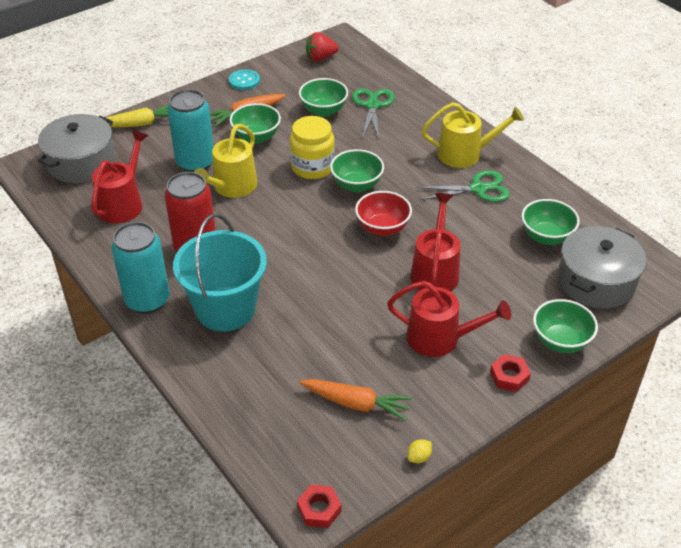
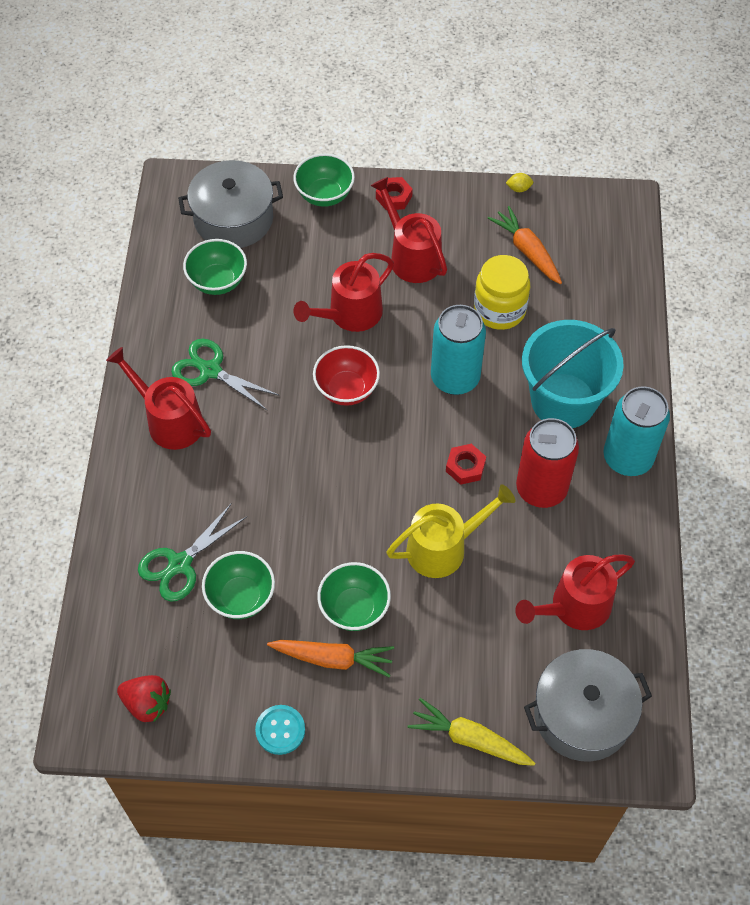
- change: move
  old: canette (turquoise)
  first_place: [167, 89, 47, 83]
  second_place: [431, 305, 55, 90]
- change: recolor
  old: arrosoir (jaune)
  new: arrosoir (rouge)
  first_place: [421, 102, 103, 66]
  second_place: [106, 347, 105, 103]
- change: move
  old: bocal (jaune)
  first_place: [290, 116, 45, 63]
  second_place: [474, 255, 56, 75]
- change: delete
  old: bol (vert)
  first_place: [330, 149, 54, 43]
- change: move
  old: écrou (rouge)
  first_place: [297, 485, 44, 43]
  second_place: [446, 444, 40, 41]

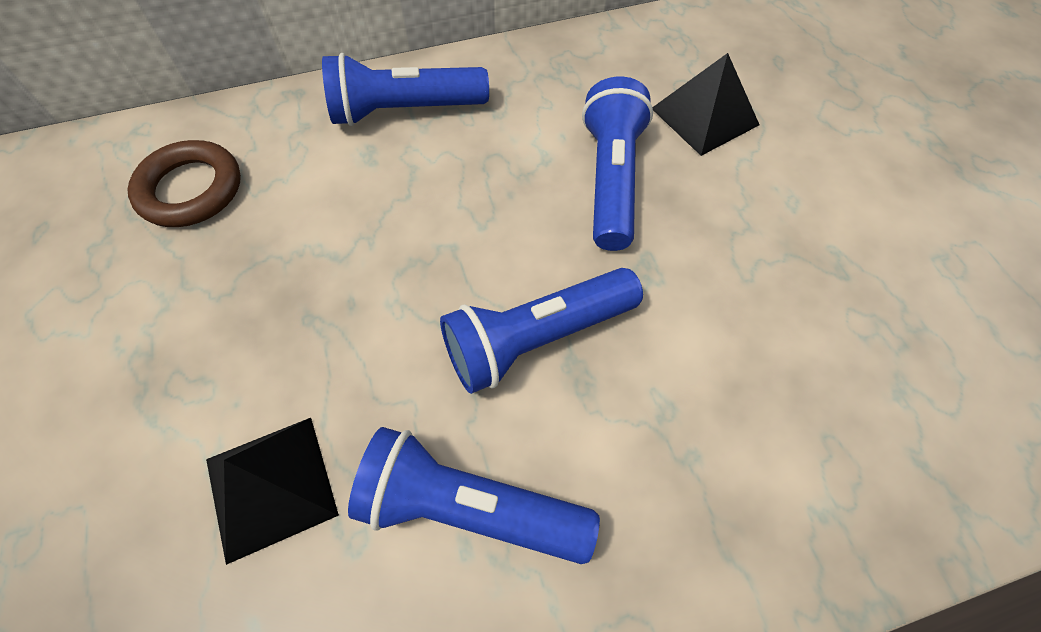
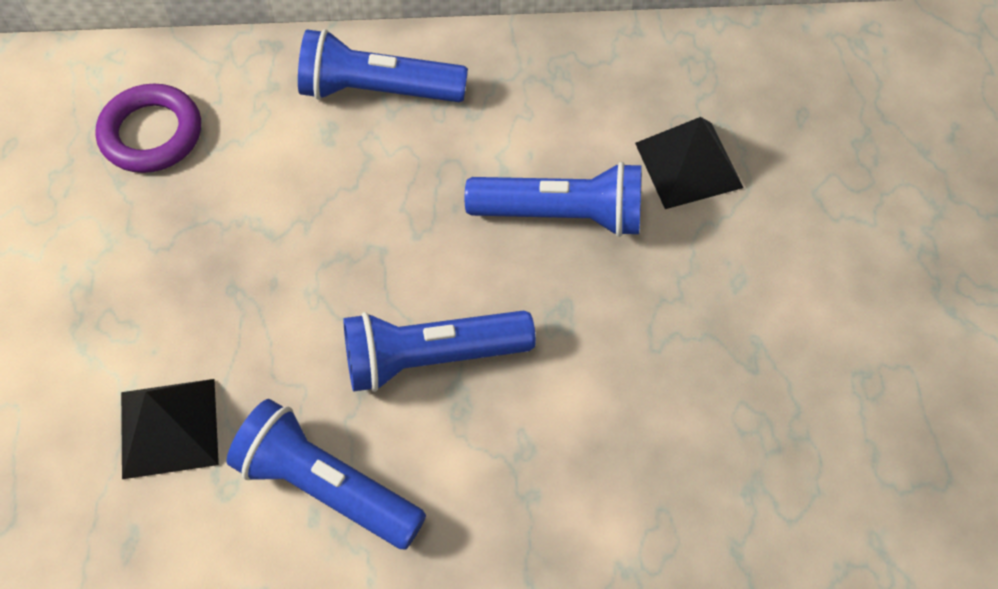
- change: rotate
  old: lampe de poche (bleu)
  first_place: [582, 76, 71, 175]
  second_place: [465, 162, 176, 75]
  degrees: 75
- change: recolor
  old: anneau (marron)
  new: anneau (violet)
  first_place: [128, 140, 113, 87]
  second_place: [95, 84, 106, 89]

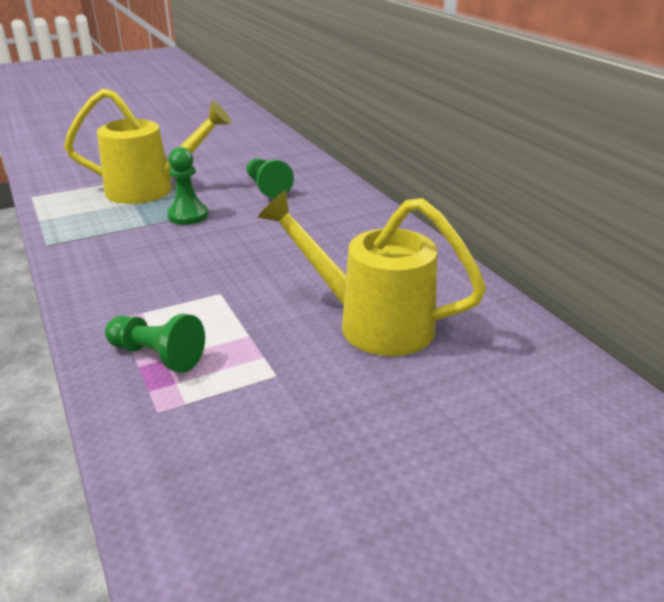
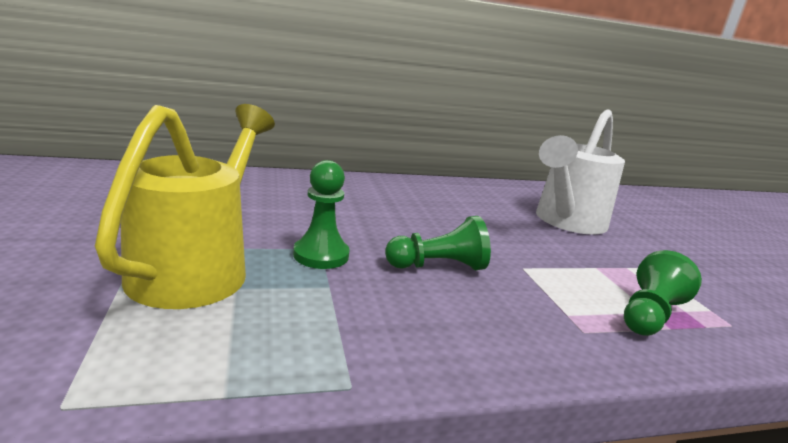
- change: move
  old: pion (vert)
  first_place: [247, 158, 47, 40]
  second_place: [385, 216, 106, 54]
- change: recolor
  old: arrosoir (jaune)
  new: arrosoir (blanc)
  first_place: [257, 190, 229, 166]
  second_place: [536, 109, 89, 126]

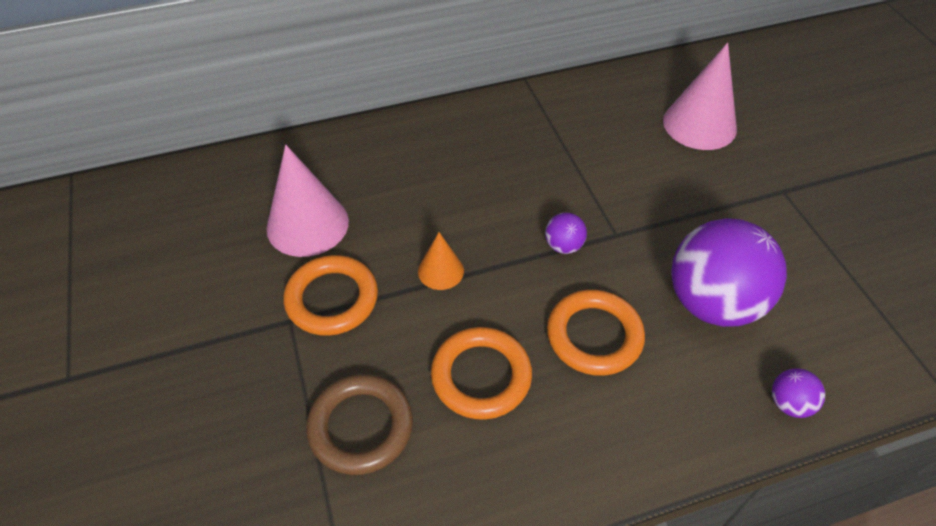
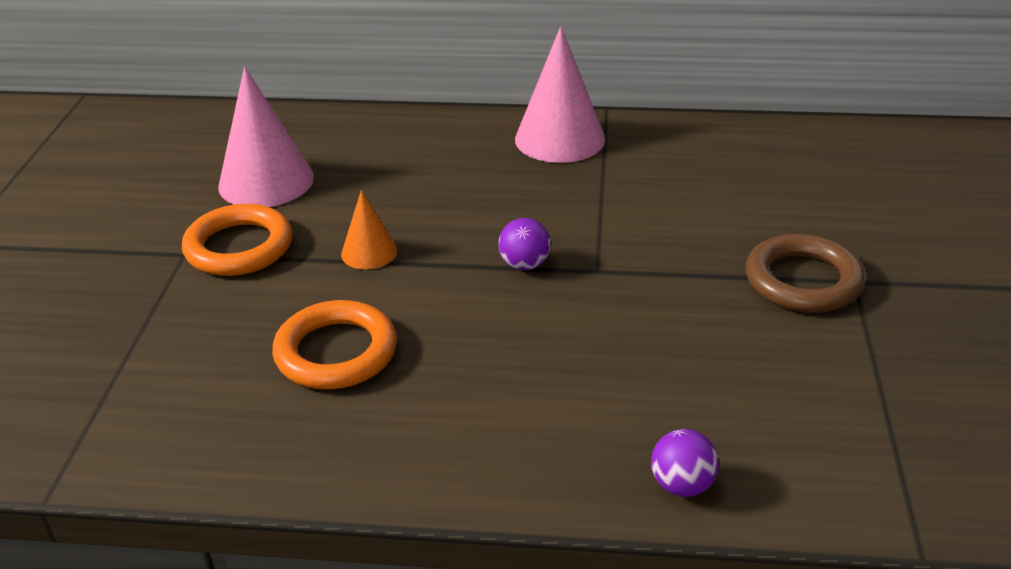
- change: move
  old: cône (rose)
  first_place: [663, 43, 74, 107]
  second_place: [515, 27, 90, 136]
- change: delete
  old: balle (violet)
  first_place: [671, 218, 116, 109]
- change: delete
  old: anneau (orange)
  first_place: [547, 290, 98, 86]
- change: move
  old: anneau (marron)
  first_place: [306, 374, 107, 101]
  second_place: [745, 234, 120, 79]

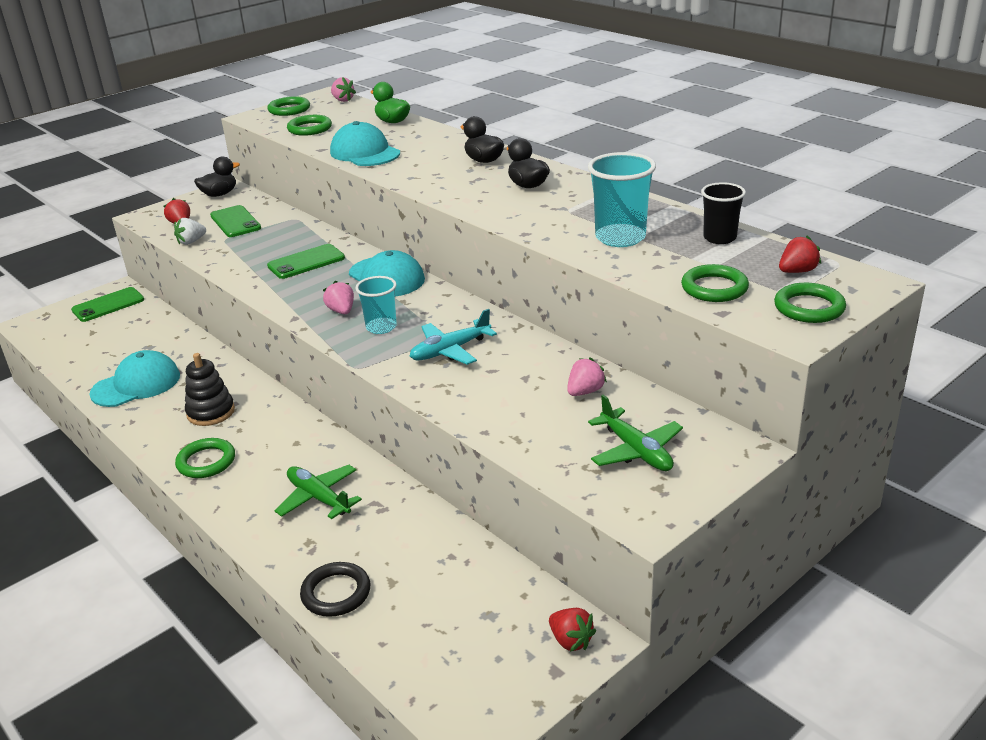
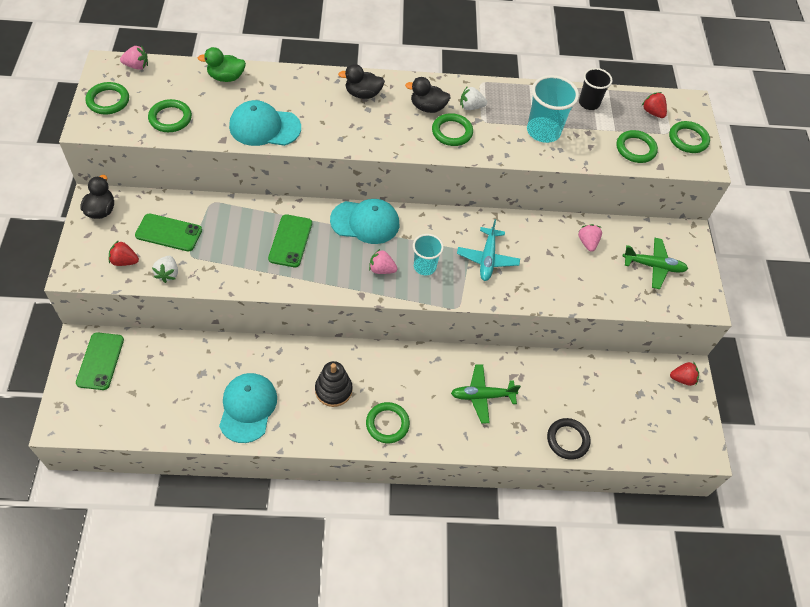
- change: rotate
  old: fraise (rouge)
  first_place: [779, 236, 42, 37]
  second_place: [642, 92, 25, 26]
  degrees: -45
- change: insert
  new: fraise (blanc)
  second_place: [460, 86, 27, 24]
- change: insert
  new: anneau (vert)
  second_place: [432, 113, 41, 33]

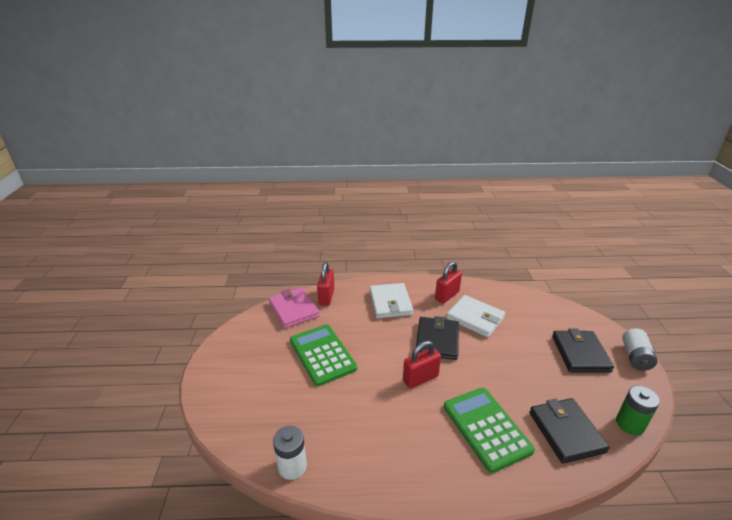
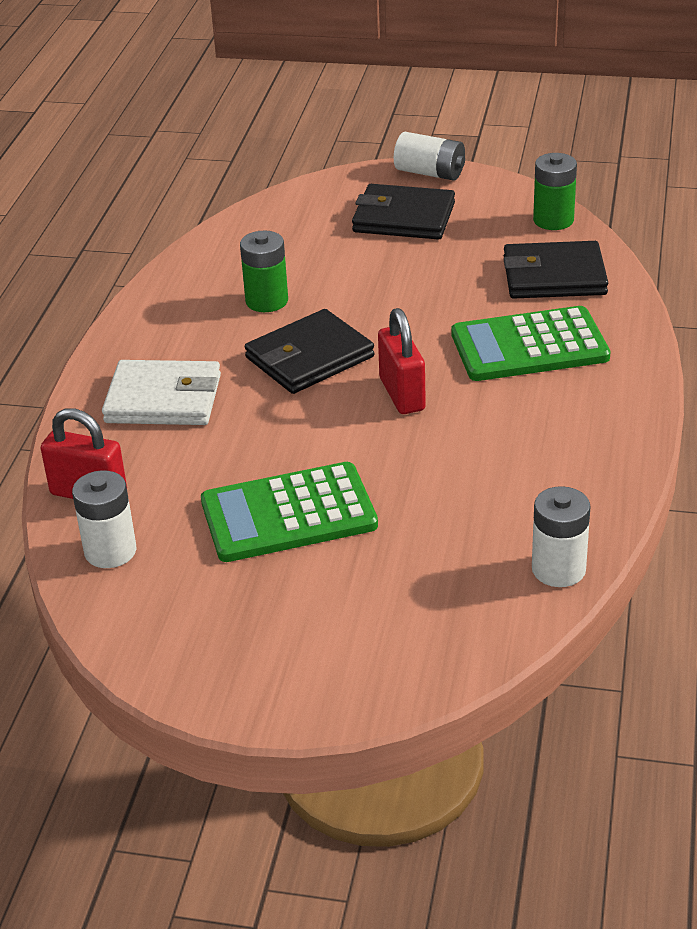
- change: delete
  old: cadenas (rouge)
  first_place: [435, 261, 27, 43]
- change: replace
  old: portefeuille (rose)
  new: pile (blanc)
  first_place: [269, 287, 51, 41]
  second_place: [72, 470, 65, 98]
- change: replace
  old: portefeuille (blanc)
  new: pile (vert)
  first_place: [446, 295, 59, 42]
  second_place: [240, 230, 48, 82]
- change: rotate
  old: portefeuille (noir)
  first_place: [416, 316, 43, 44]
  second_place: [245, 309, 129, 85]
  degrees: -60

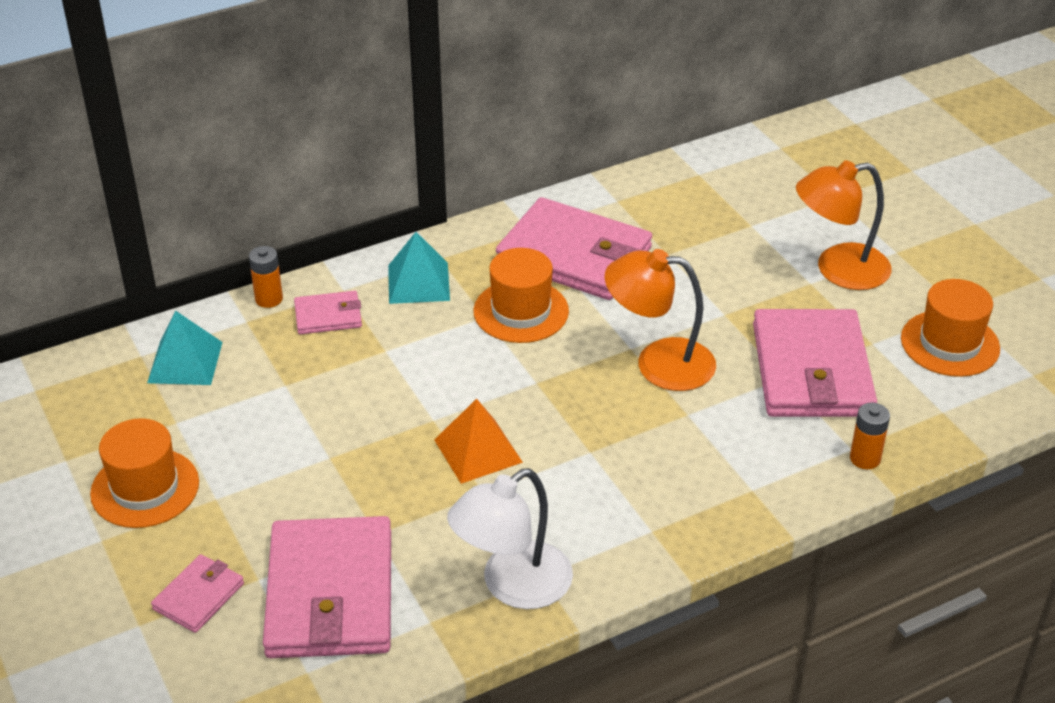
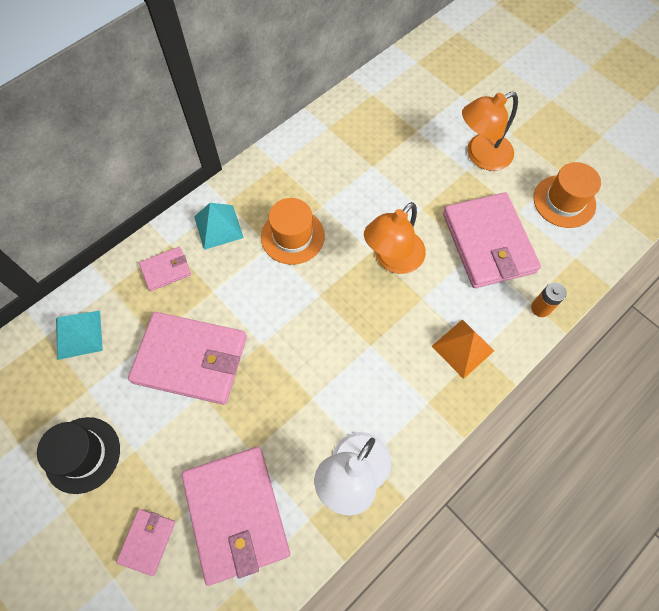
- change: move
  old: portefeuille (rose)
  first_place: [496, 197, 156, 103]
  second_place: [128, 312, 119, 93]
- change: delete
  old: pile (orange)
  first_place: [249, 246, 34, 62]
- change: rotate
  old: lampe (orange)
  first_place: [605, 249, 111, 142]
  second_place: [364, 202, 62, 72]
  degrees: -45
- change: move
  old: pyramide (orange)
  first_place: [434, 399, 89, 85]
  second_place: [432, 319, 62, 60]
- change: recolor
  old: chapeau (orange)
  new: chapeau (noir)
  first_place: [90, 418, 109, 110]
  second_place: [37, 417, 83, 77]

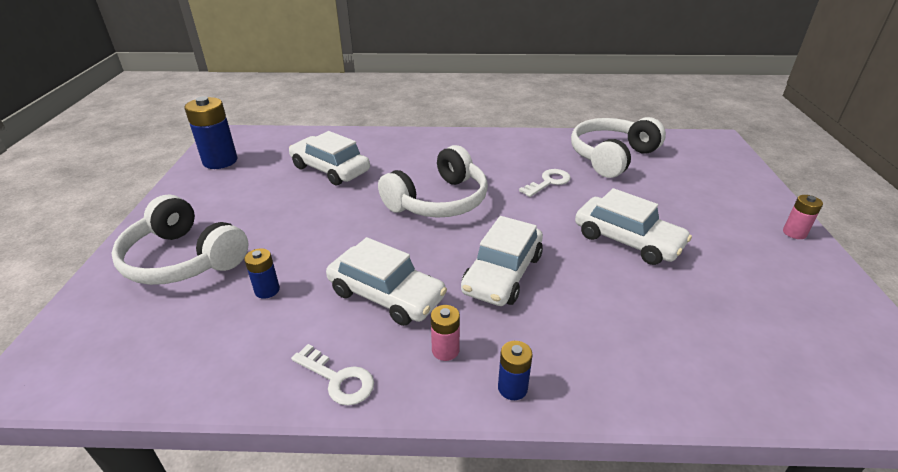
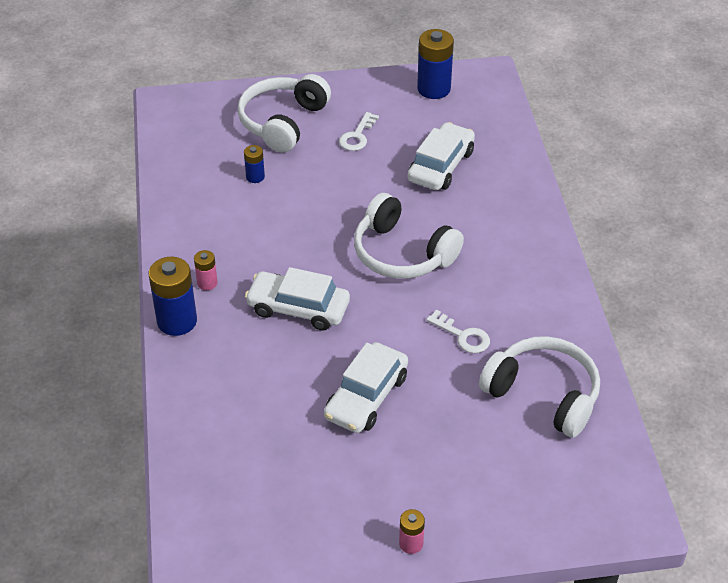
- change: delete
  old: voiture (blanc)
  first_place: [326, 237, 121, 89]
- change: resize
  old: pile (bleu)
  first_place: [498, 341, 35, 59]
  second_place: [149, 257, 48, 79]
  factor: 1.91
- change: move
  old: clé (blanc)
  first_place: [291, 344, 83, 61]
  second_place: [339, 112, 40, 39]

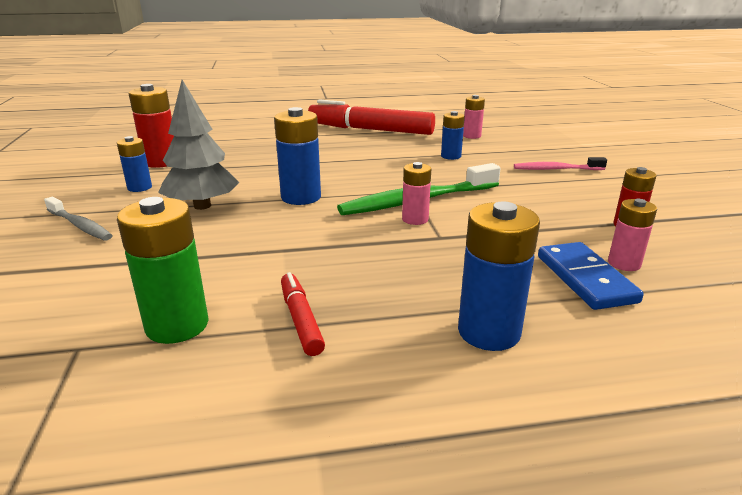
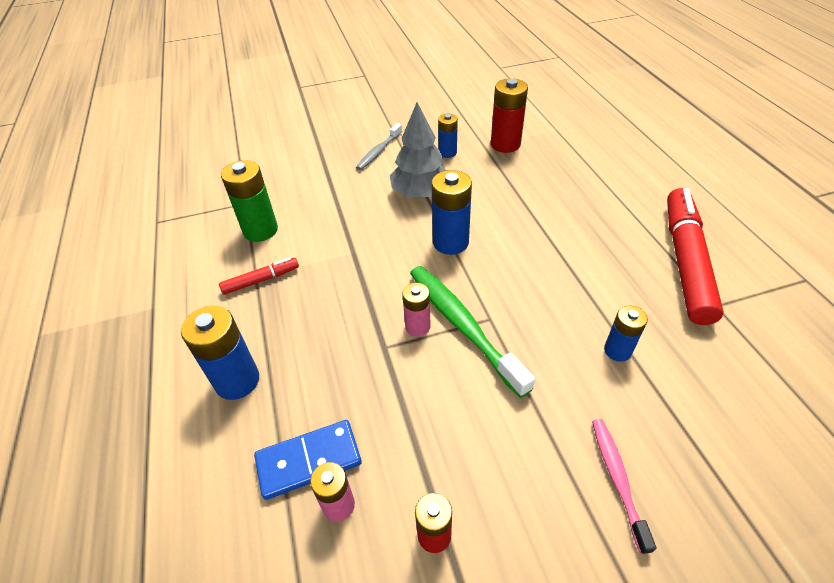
- change: delete
  old: pile (rose)
  first_place: [463, 95, 22, 44]

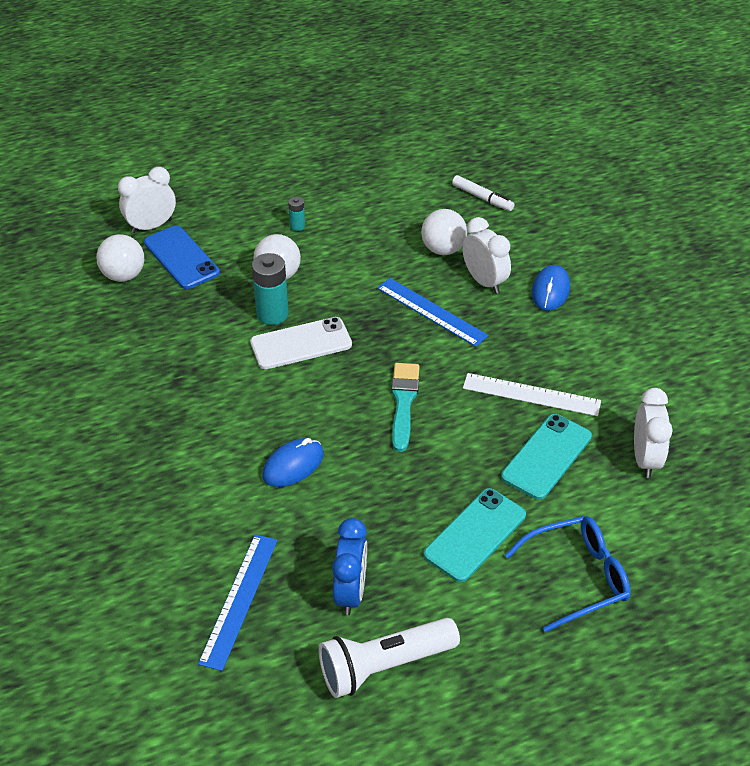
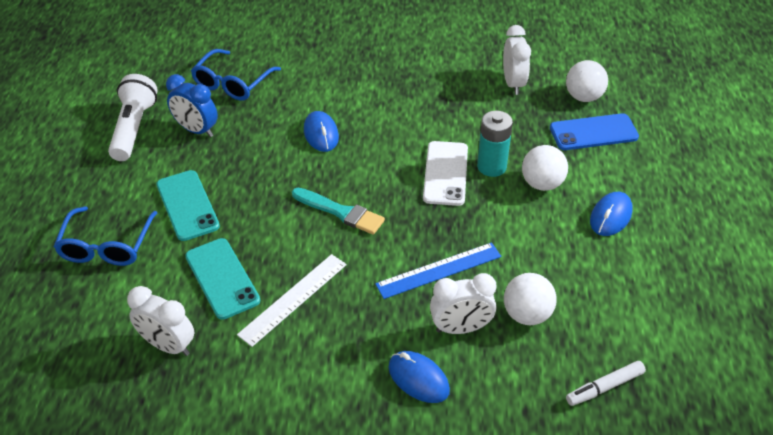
- change: move
  old: réveil (blanc)
  first_place: [118, 167, 58, 66]
  second_place: [503, 25, 28, 70]
- change: replace
  old: pile (turquoise)
  new: souris (bleu)
  first_place: [288, 197, 17, 34]
  second_place: [590, 192, 43, 44]
- change: replace
  old: règle (bleu)
  new: lunettes (bleu)
  first_place: [198, 534, 79, 137]
  second_place: [191, 49, 90, 52]

